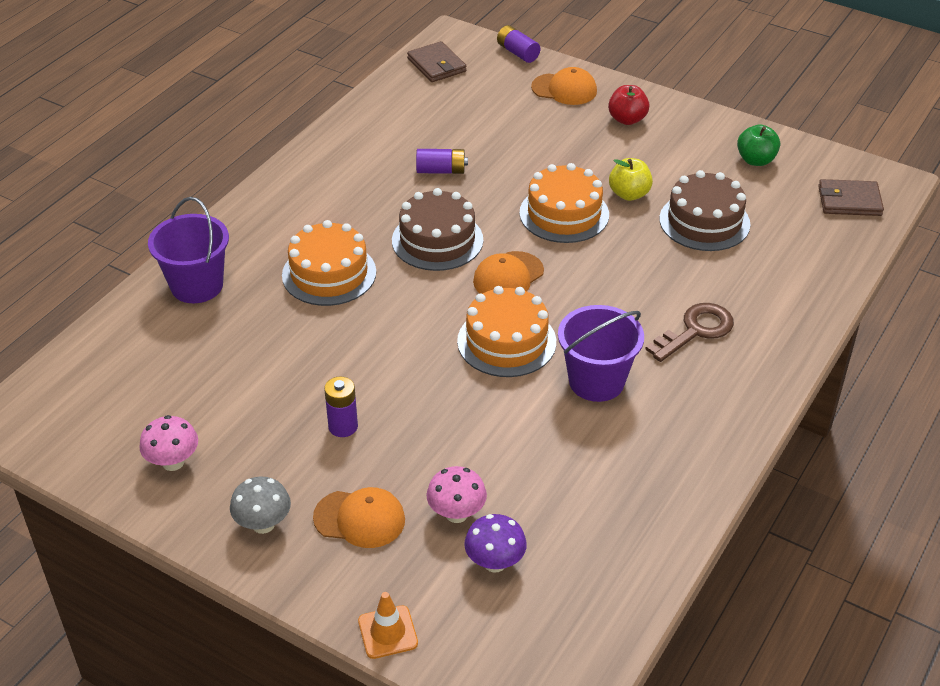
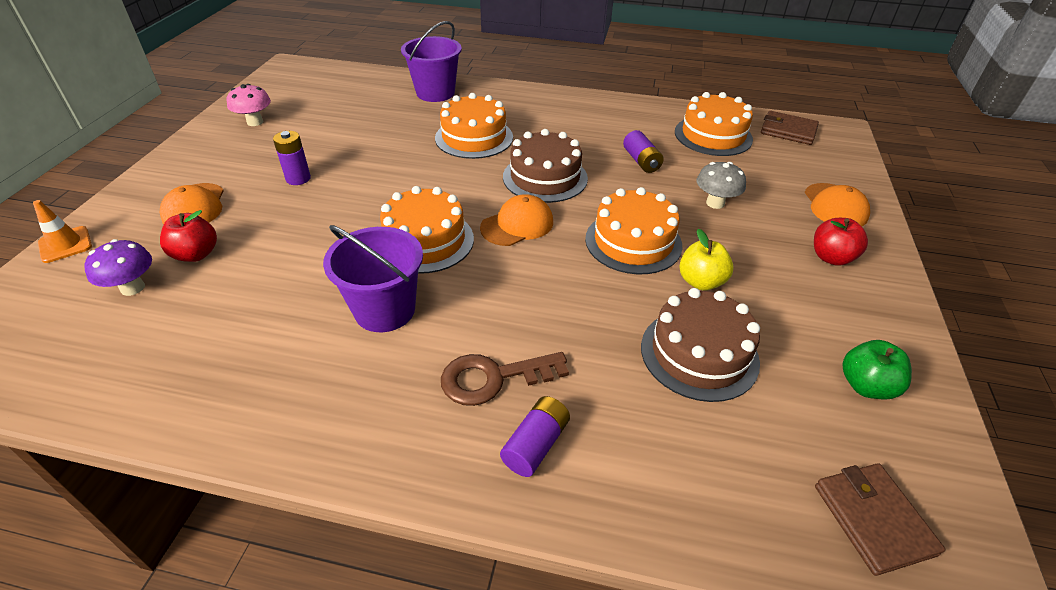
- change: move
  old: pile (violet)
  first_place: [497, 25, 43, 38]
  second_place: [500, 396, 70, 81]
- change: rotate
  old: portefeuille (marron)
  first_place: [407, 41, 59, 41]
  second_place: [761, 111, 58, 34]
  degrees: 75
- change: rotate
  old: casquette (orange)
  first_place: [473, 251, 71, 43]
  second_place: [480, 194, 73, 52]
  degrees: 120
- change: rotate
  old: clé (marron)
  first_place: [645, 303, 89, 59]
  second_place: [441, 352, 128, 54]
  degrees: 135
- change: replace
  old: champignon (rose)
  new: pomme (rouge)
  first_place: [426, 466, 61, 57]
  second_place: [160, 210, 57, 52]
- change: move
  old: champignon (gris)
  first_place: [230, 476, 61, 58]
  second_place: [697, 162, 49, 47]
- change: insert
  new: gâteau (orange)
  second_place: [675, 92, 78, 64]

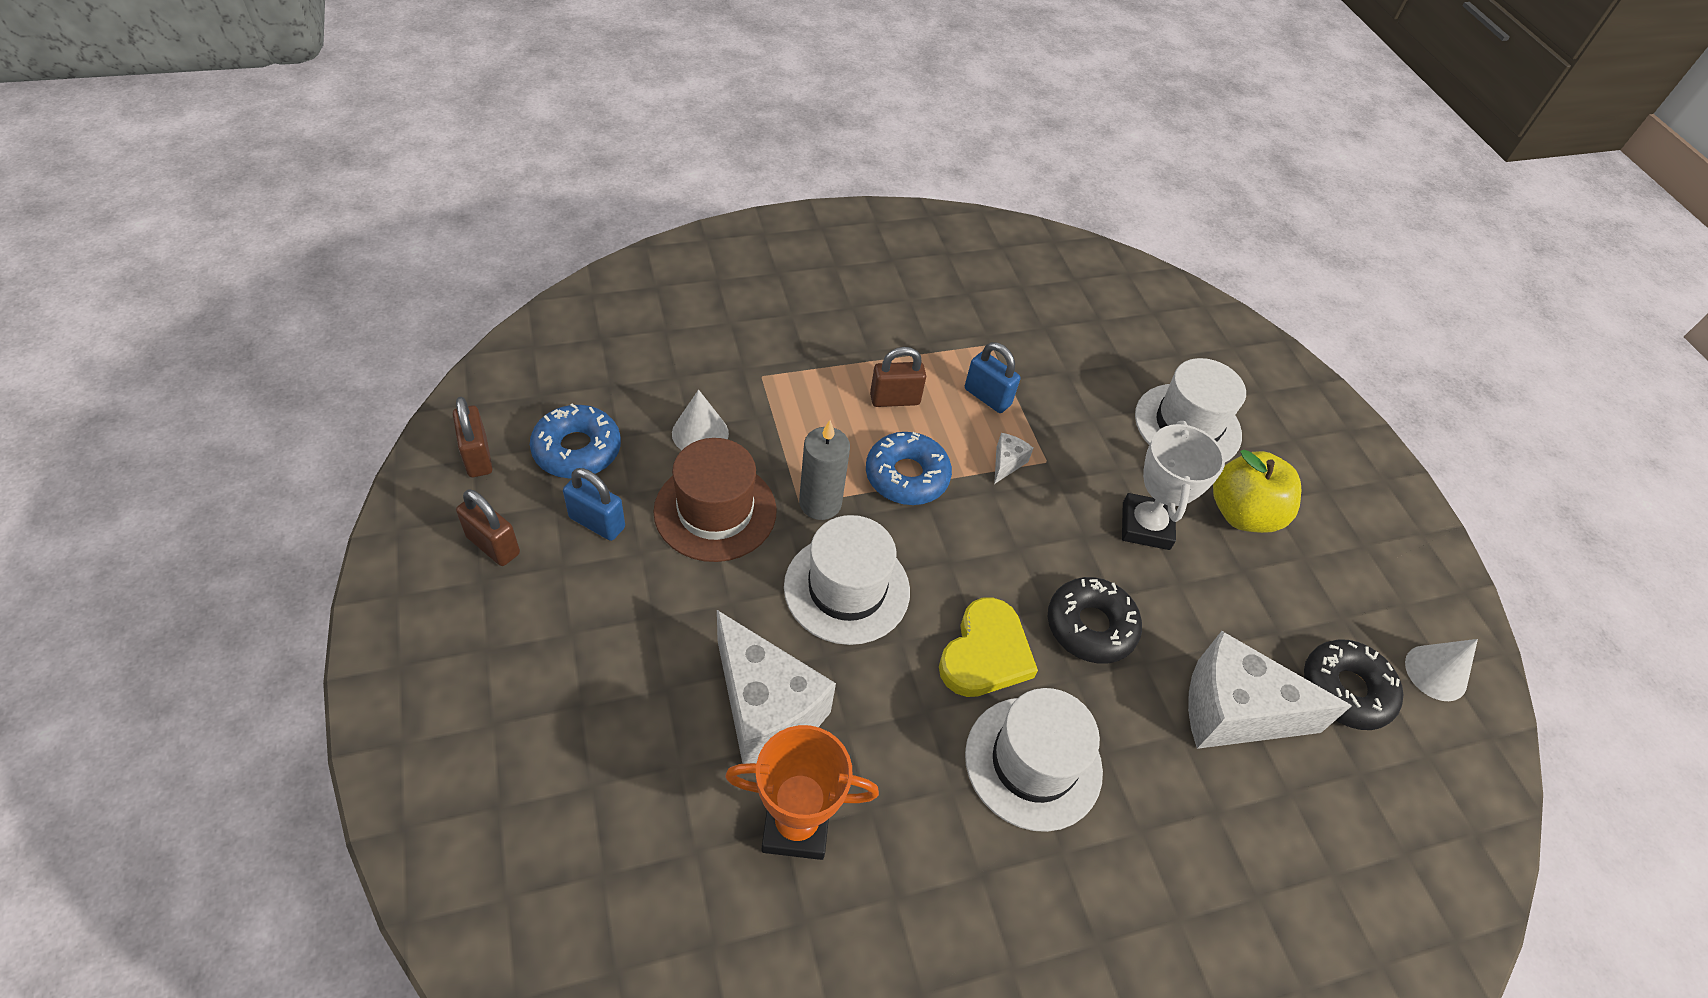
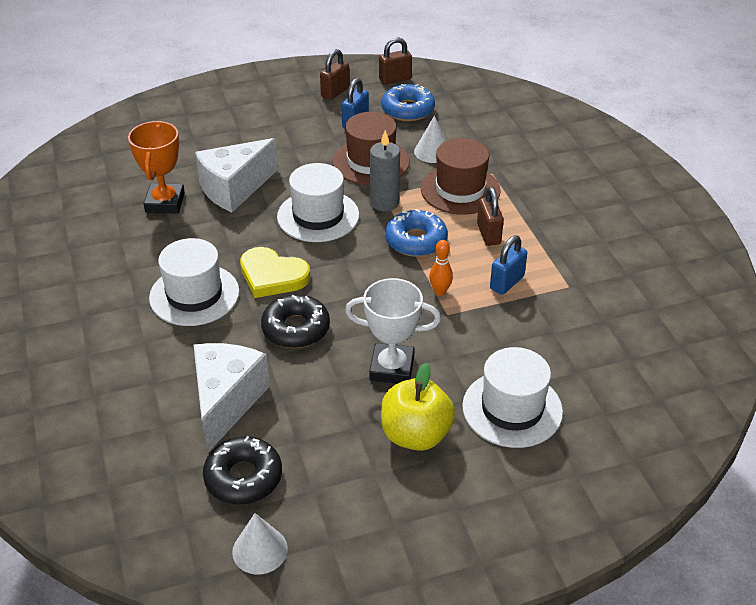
- change: replace
  old: fromage (blanc)
  new: quille (orange)
  first_place: [994, 433, 39, 51]
  second_place: [429, 240, 24, 56]
- change: insert
  new: chapeau (marron)
  second_place: [421, 138, 80, 77]

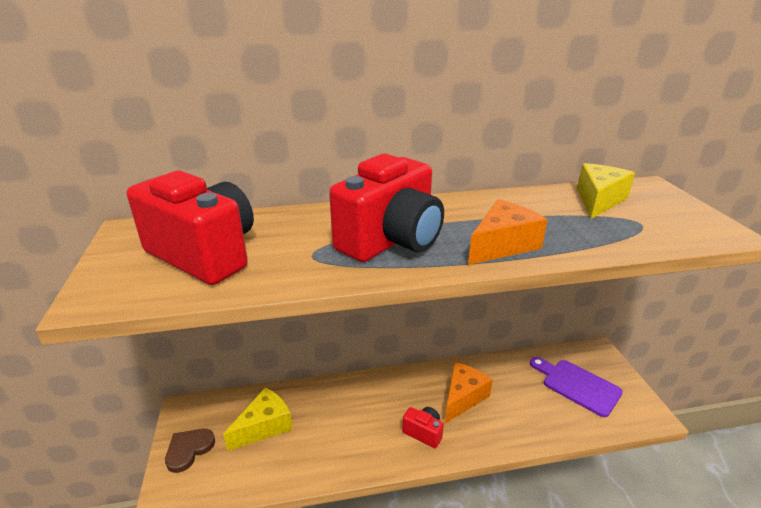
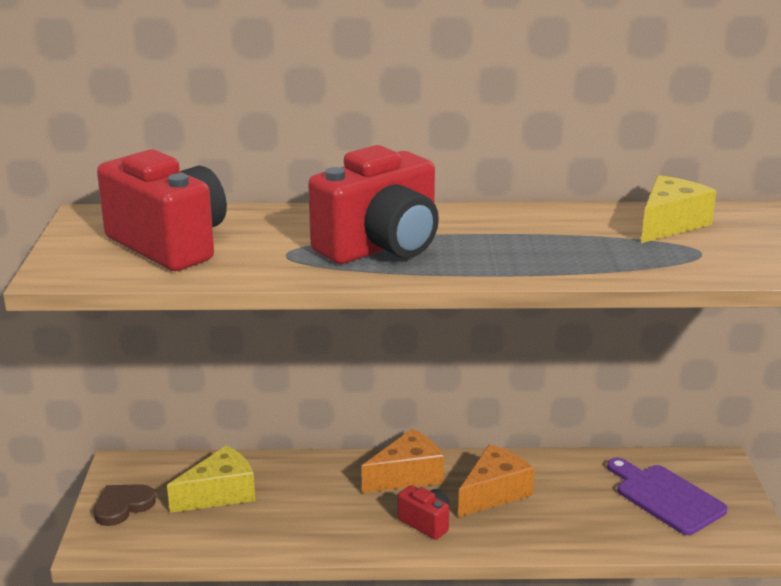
- change: move
  old: fromage (orange)
  first_place: [468, 199, 80, 66]
  second_place: [361, 429, 83, 64]

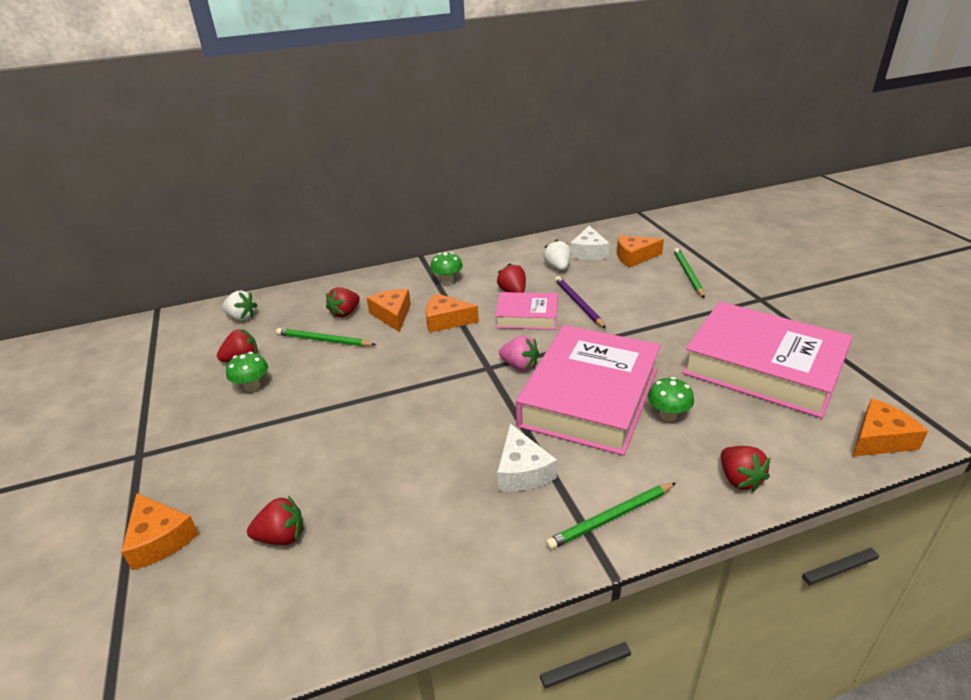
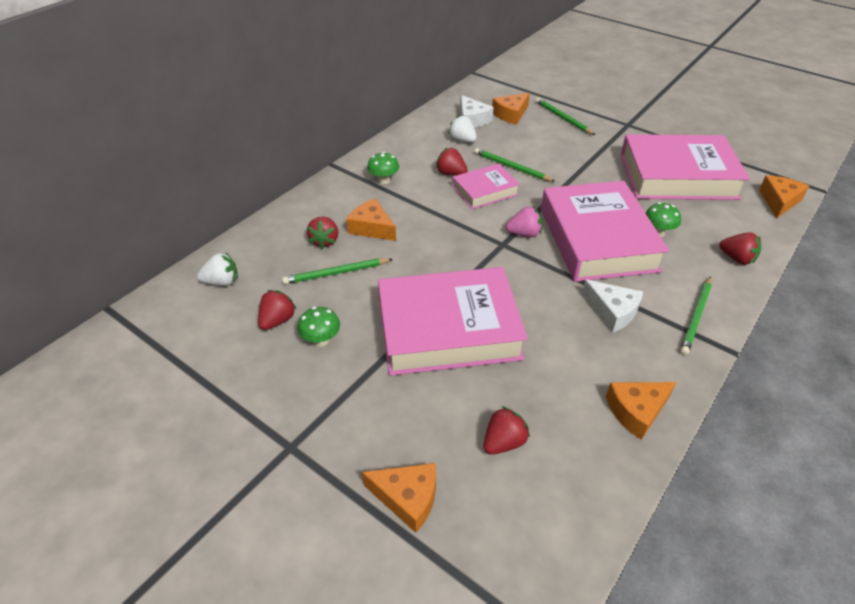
- change: recolor
  old: crayon (violet)
  new: crayon (vert)
  first_place: [555, 276, 51, 52]
  second_place: [474, 148, 82, 34]
- change: move
  old: fromage (orange)
  first_place: [426, 293, 53, 40]
  second_place: [606, 382, 70, 58]
- change: insert
  new: livre (rose)
  second_place: [378, 267, 150, 109]

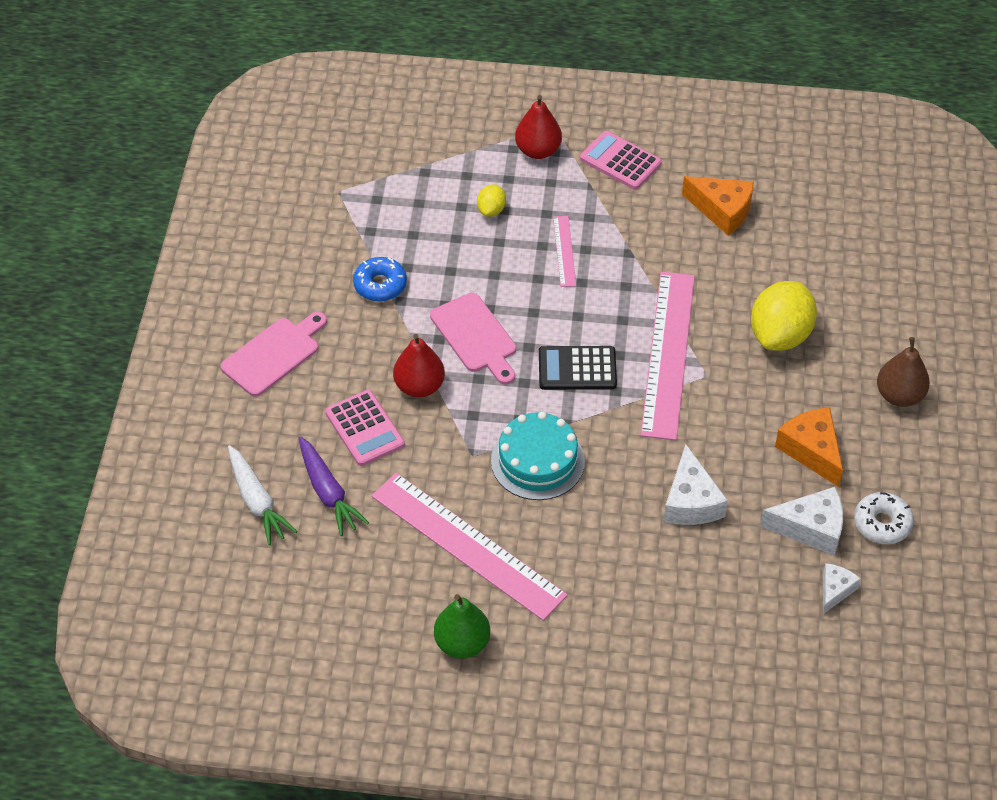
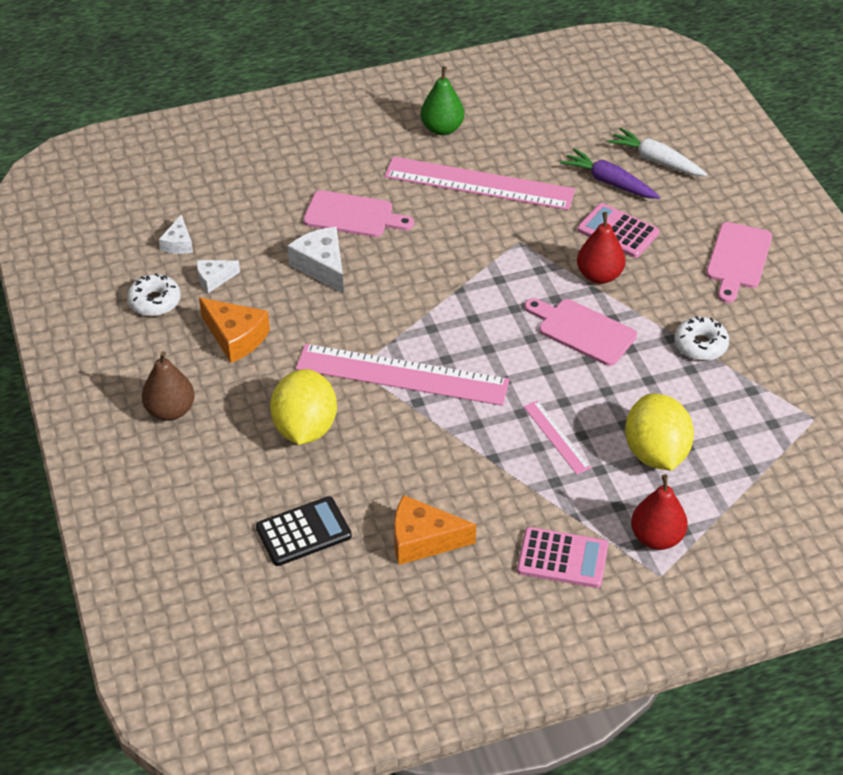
- change: resize
  old: citron (jaune)
  first_place: [477, 184, 29, 33]
  second_place: [625, 394, 69, 76]
  factor: 2.07
- change: recolor
  old: beignet (bleu)
  new: beignet (blanc)
  first_place: [353, 257, 54, 45]
  second_place: [674, 316, 55, 45]
- change: rotate
  old: règle (rose)
  first_place: [640, 272, 55, 168]
  second_place: [296, 344, 214, 62]
  degrees: -60
- change: move
  old: calculatrice (noir)
  first_place: [539, 346, 78, 44]
  second_place: [256, 496, 96, 70]
- change: delete
  old: gâteau (turquoise)
  first_place: [491, 412, 94, 88]
- change: resize
  old: fromage (blanc)
  first_place: [760, 487, 83, 69]
  second_place: [197, 260, 43, 33]
  factor: 0.6
- change: insert
  new: planche à découper (rose)
  second_place: [303, 190, 111, 47]

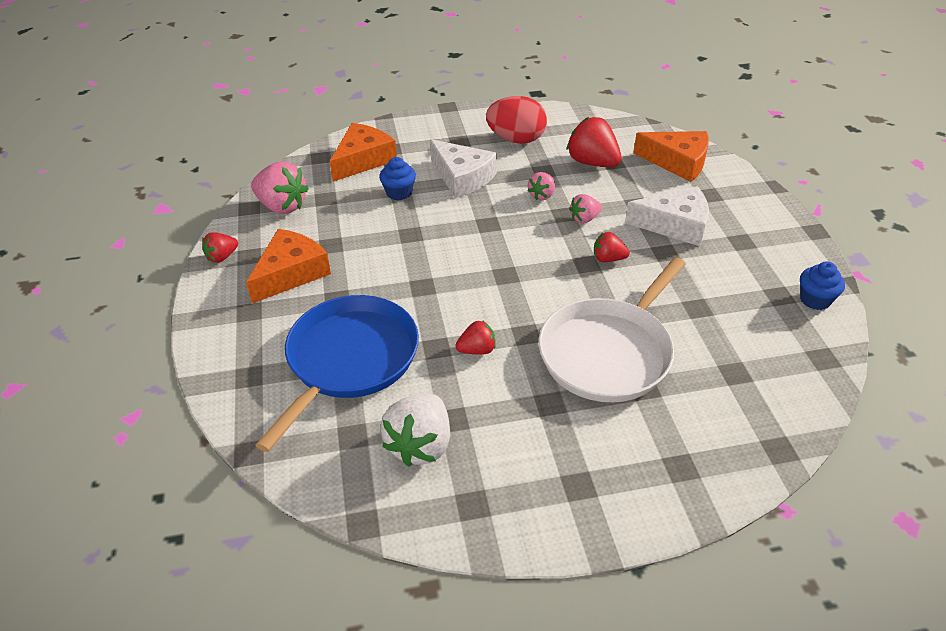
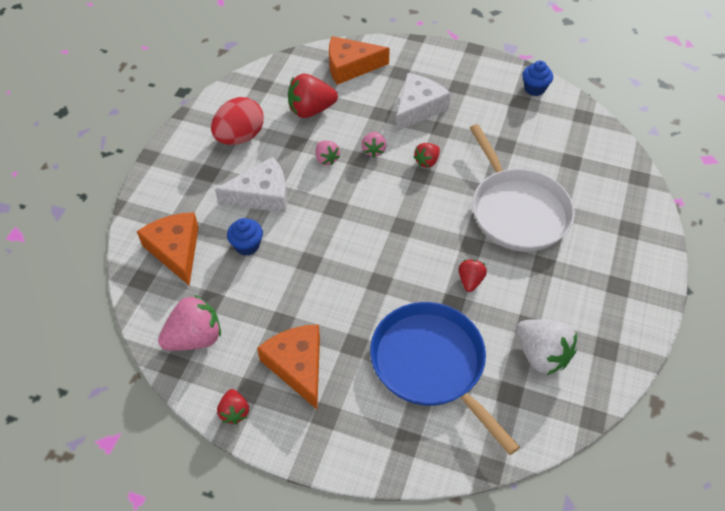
- change: rotate
  old: fromage (orange)
  first_place: [633, 131, 76, 51]
  second_place: [329, 36, 61, 49]
  degrees: -150

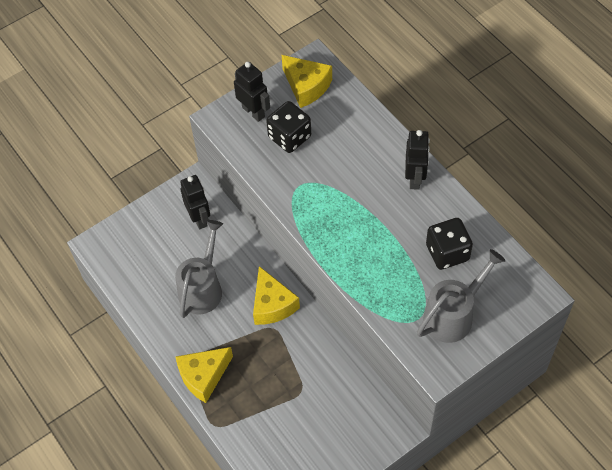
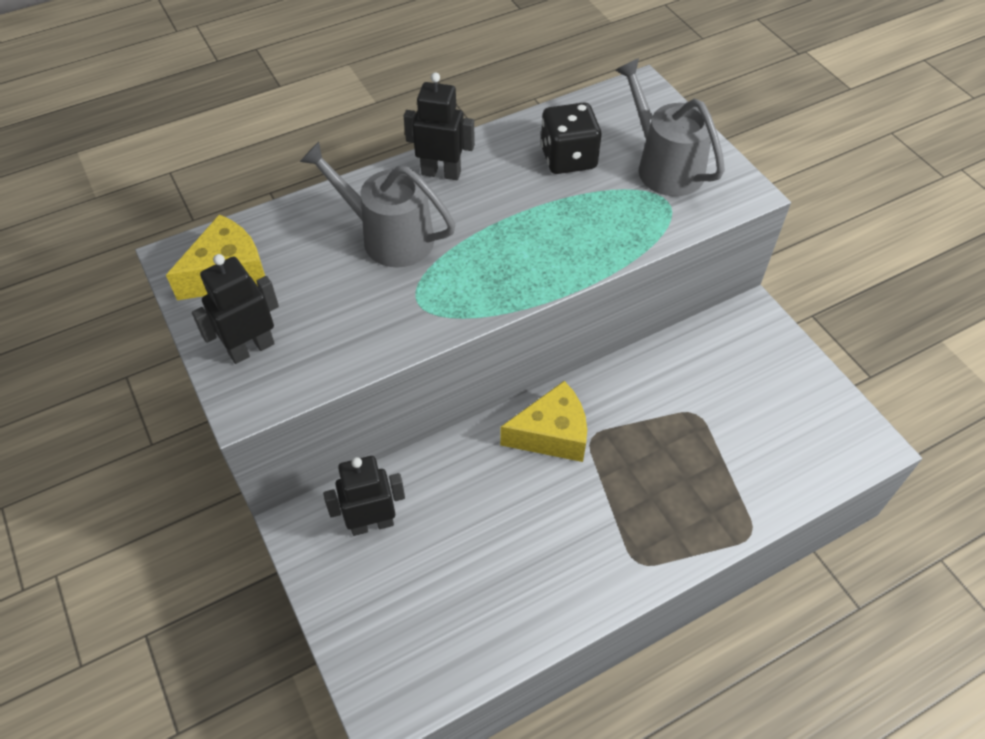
- change: delete
  old: dé (noir)
  first_place: [266, 101, 45, 52]
- change: move
  old: arrosoir (gris)
  first_place: [175, 220, 48, 98]
  second_place: [300, 142, 155, 126]
- change: delete
  old: fromage (jaune)
  first_place: [176, 347, 57, 56]

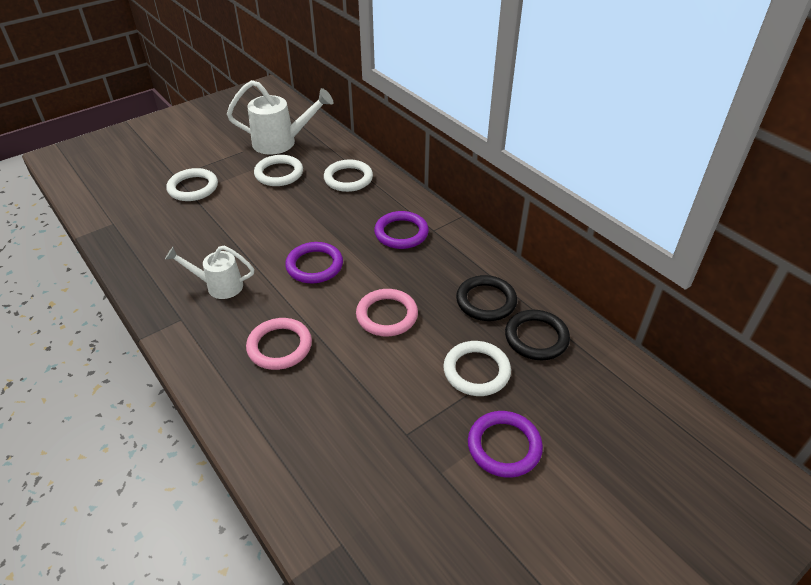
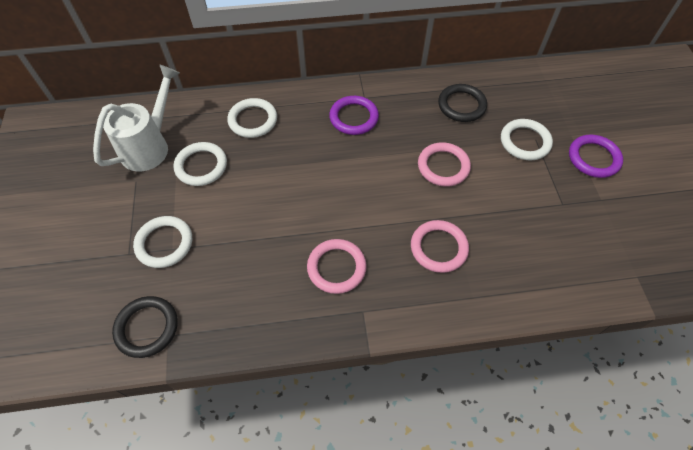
- change: delete
  old: anneau (violet)
  first_place: [285, 242, 58, 41]
- change: replace
  old: arrosoir (blanc)
  new: anneau (rose)
  first_place: [165, 245, 89, 54]
  second_place: [307, 239, 60, 55]
- change: move
  old: anneau (noir)
  first_place: [505, 310, 65, 50]
  second_place: [112, 296, 66, 62]

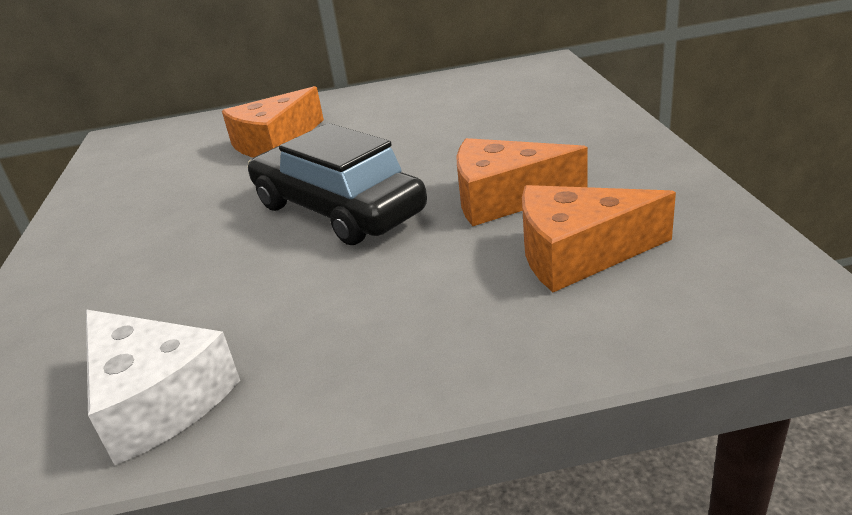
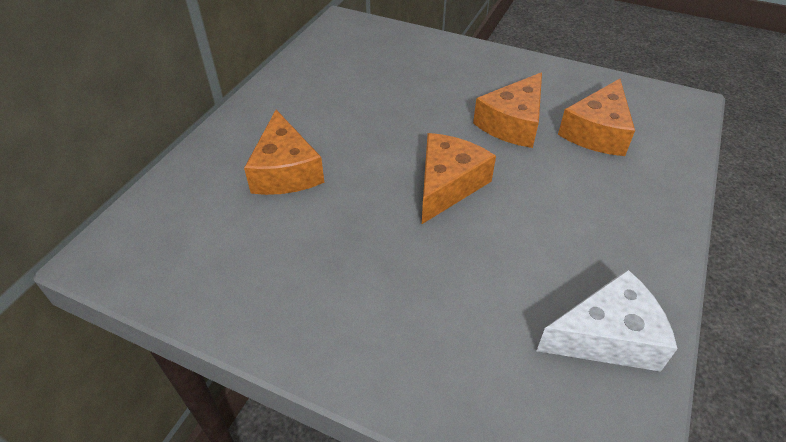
- change: replace
  old: voiture (noir)
  new: fromage (orange)
  first_place: [248, 123, 179, 122]
  second_place: [422, 133, 74, 91]

